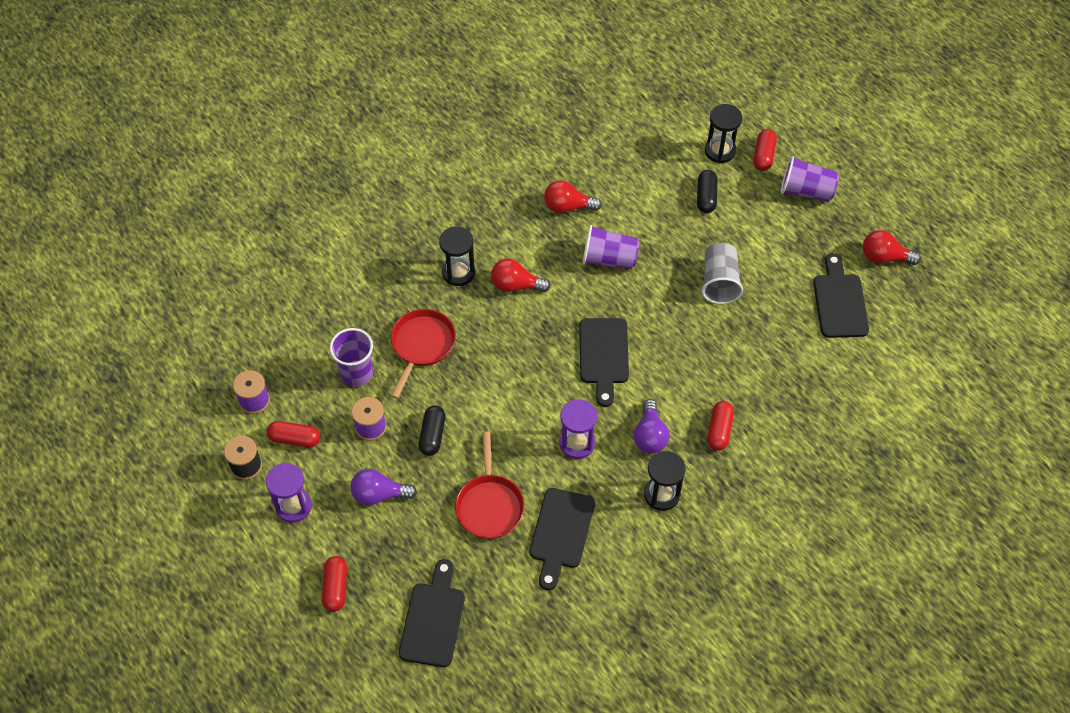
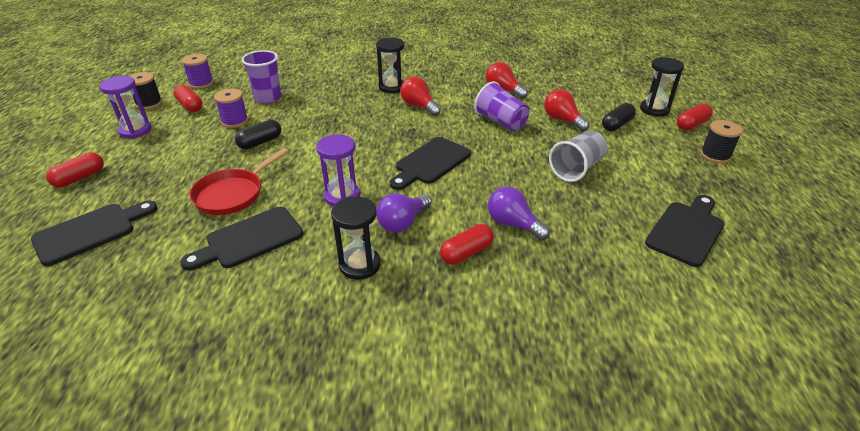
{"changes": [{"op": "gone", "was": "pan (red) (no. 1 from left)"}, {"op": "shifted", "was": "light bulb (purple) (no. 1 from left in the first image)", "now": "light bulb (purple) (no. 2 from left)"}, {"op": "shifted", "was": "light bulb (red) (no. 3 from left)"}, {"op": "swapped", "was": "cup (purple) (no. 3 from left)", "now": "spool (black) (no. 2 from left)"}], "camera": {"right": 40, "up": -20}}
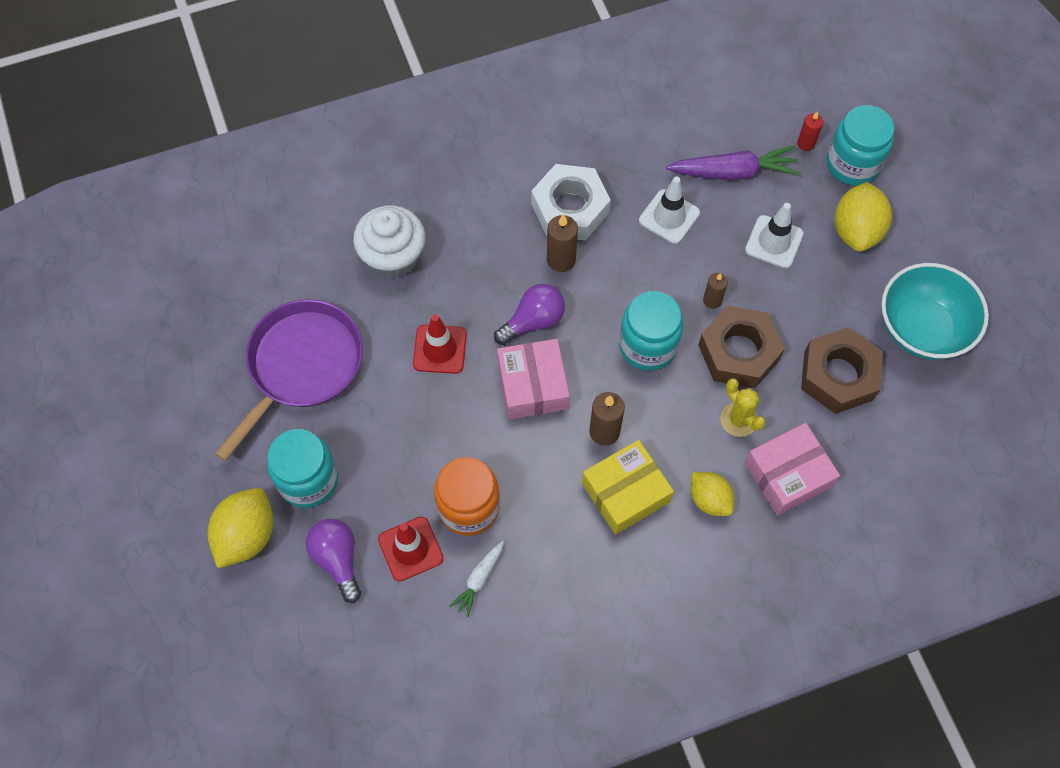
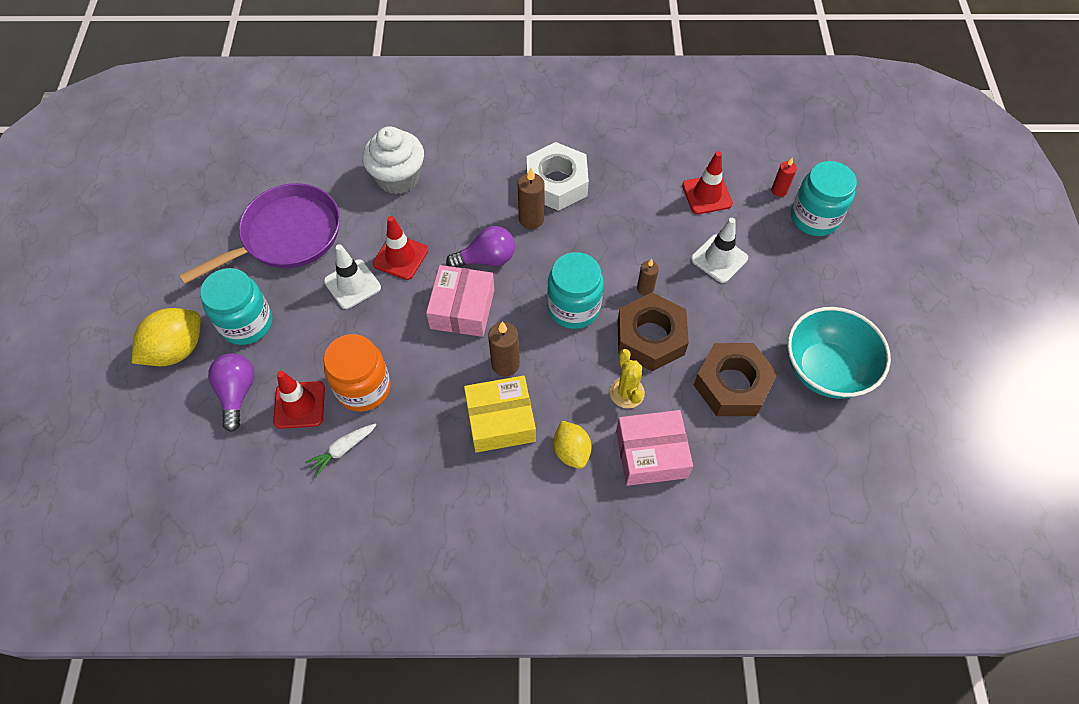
{"changes": [{"op": "gone", "was": "lemon (yellow) (no. 3 from left)"}, {"op": "shifted", "was": "traffic cone (white) (no. 1 from left)"}, {"op": "swapped", "was": "carrot (purple)", "now": "traffic cone (red) (no. 3 from left)"}], "camera": {"right": 20, "up": -5}}
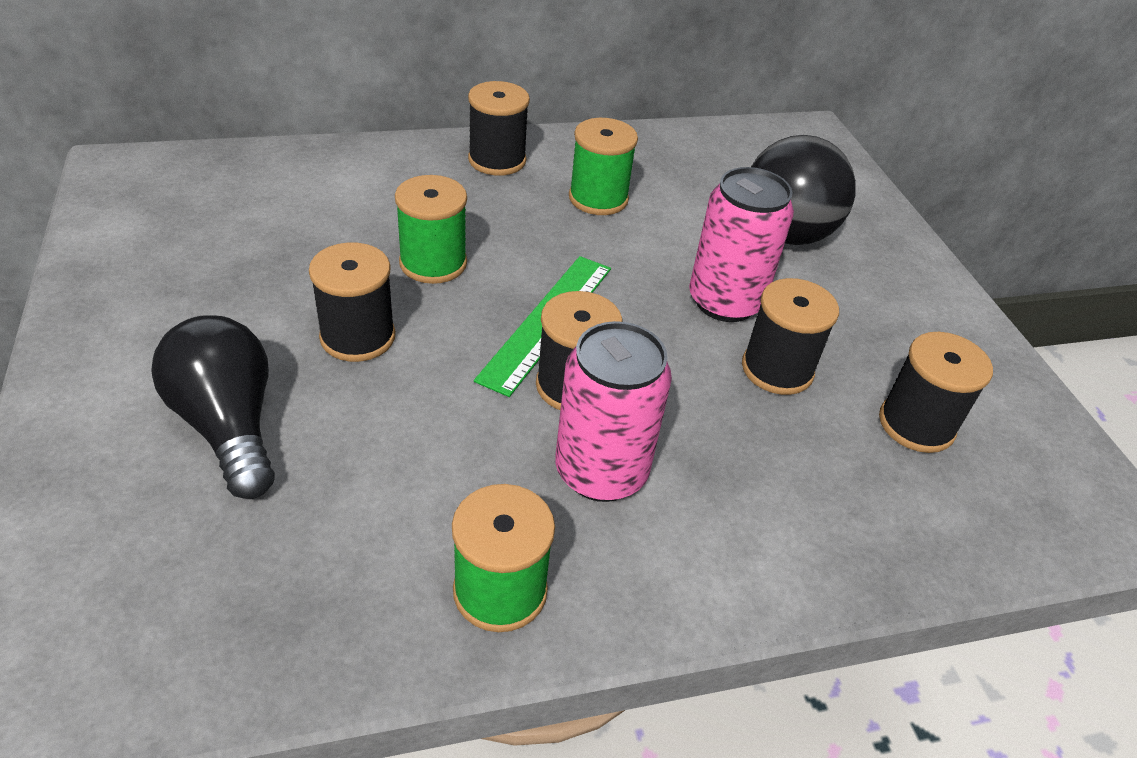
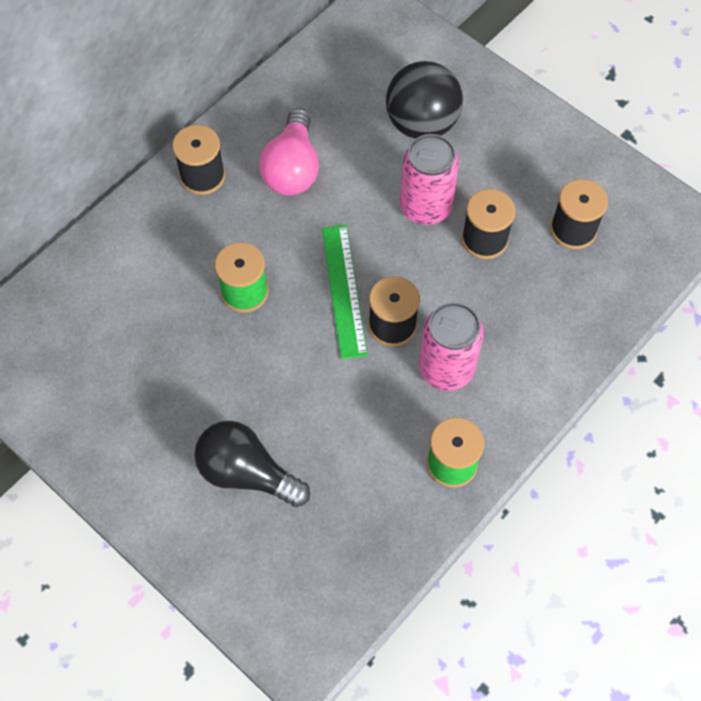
{"changes": [{"op": "gone", "was": "spool (black) (no. 1 from left)"}, {"op": "swapped", "was": "spool (green) (no. 3 from left)", "now": "light bulb (pink)"}], "camera": {"right": -30, "up": 20}}
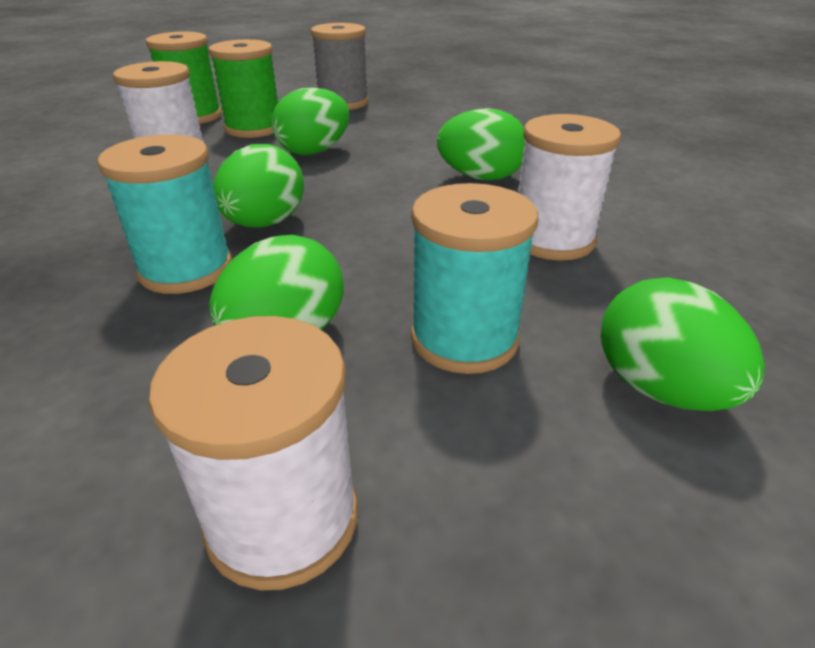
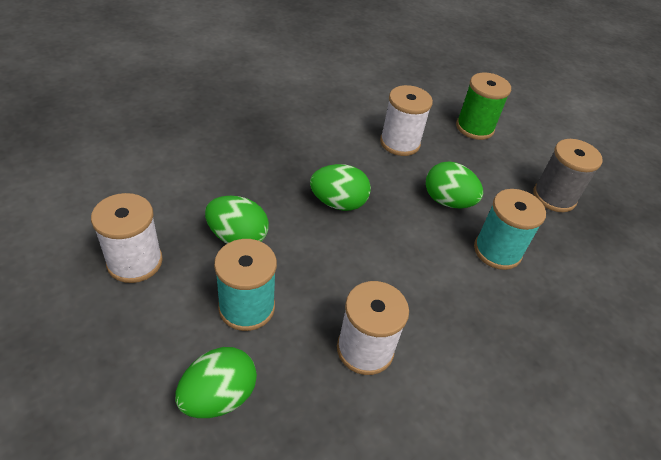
{"changes": [{"op": "gone", "was": "spool (green) (no. 2 from left)"}, {"op": "gone", "was": "egg (green) (no. 4 from left)"}, {"op": "shifted", "was": "spool (turquoise) (no. 1 from left in the first image)", "now": "spool (turquoise) (no. 2 from left)"}], "camera": {"right": 70, "up": 10}}
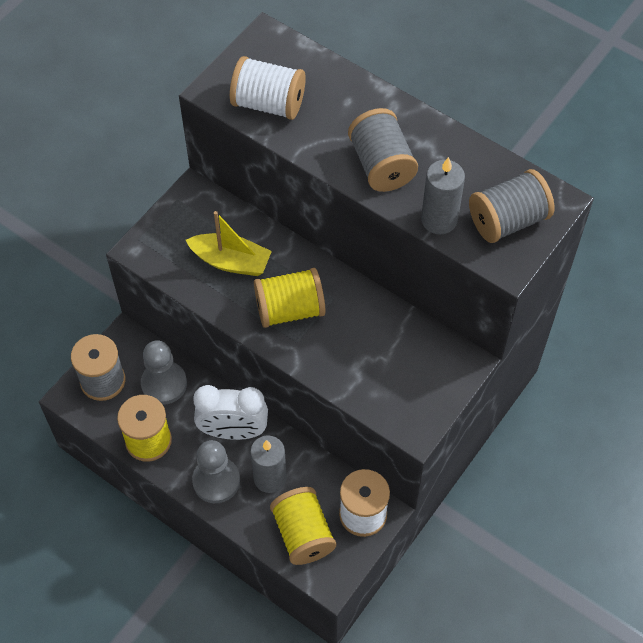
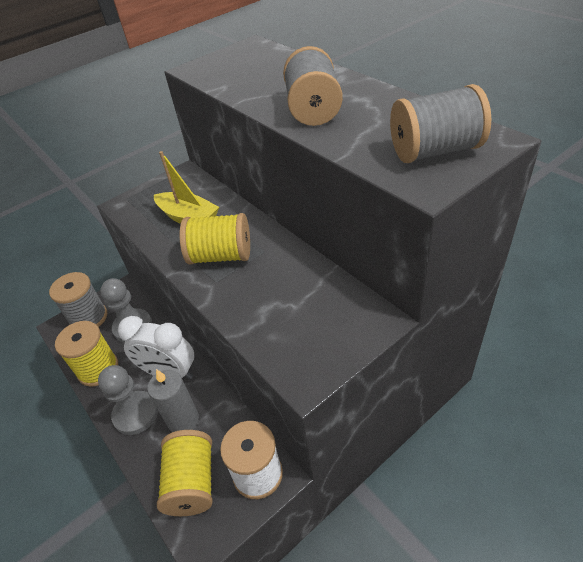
{"changes": [{"op": "gone", "was": "spool (white) (no. 1 from left)"}, {"op": "gone", "was": "candle (grey) (no. 2 from left)"}], "camera": {"right": 20, "up": -15}}
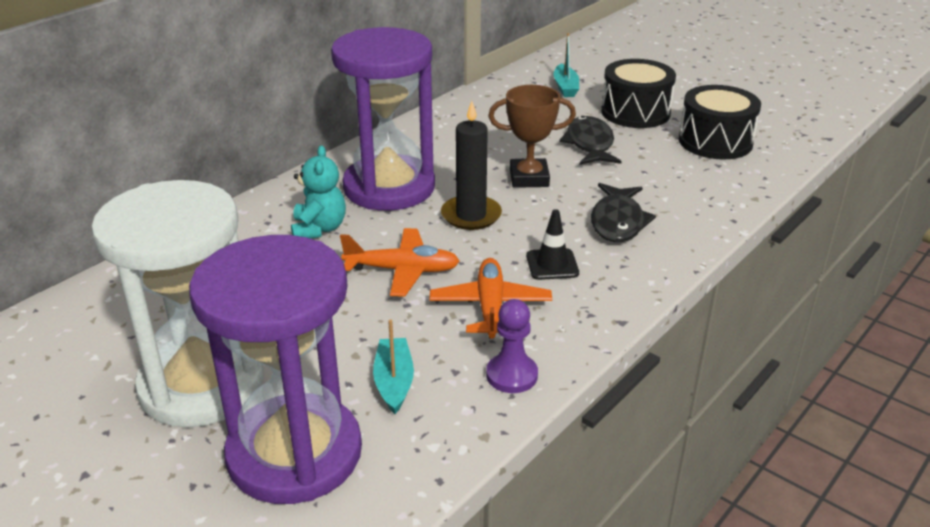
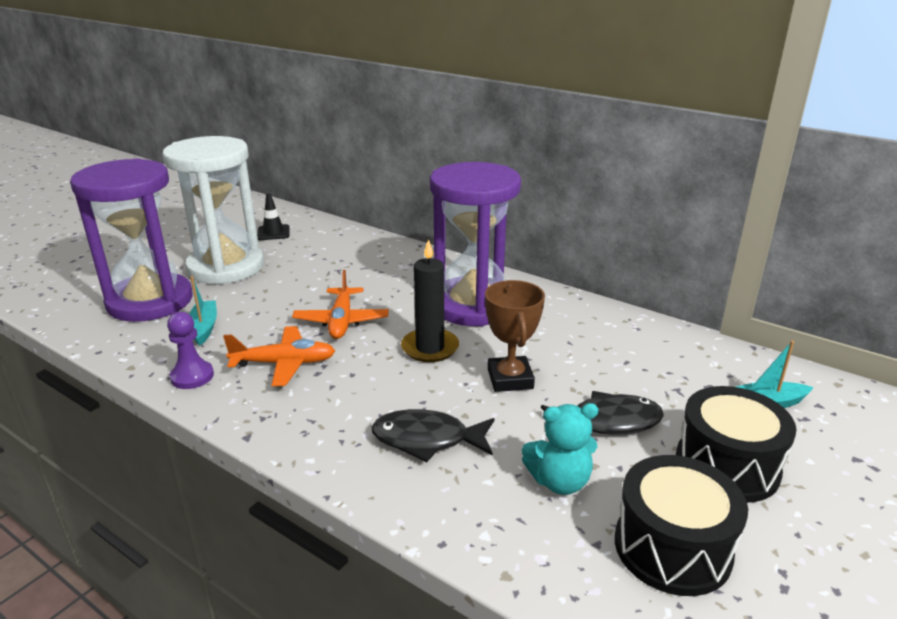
{"changes": [{"op": "shifted", "was": "teddy bear (turquoise)"}, {"op": "shifted", "was": "traffic cone (black)"}, {"op": "rotated", "was": "boat (turquoise) (no. 1 from left)", "clockwise": -90}], "camera": {"right": 85, "up": -5}}
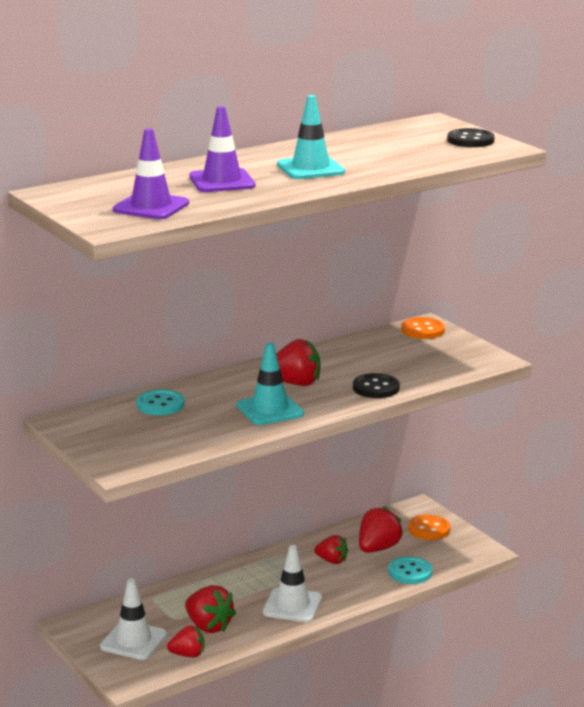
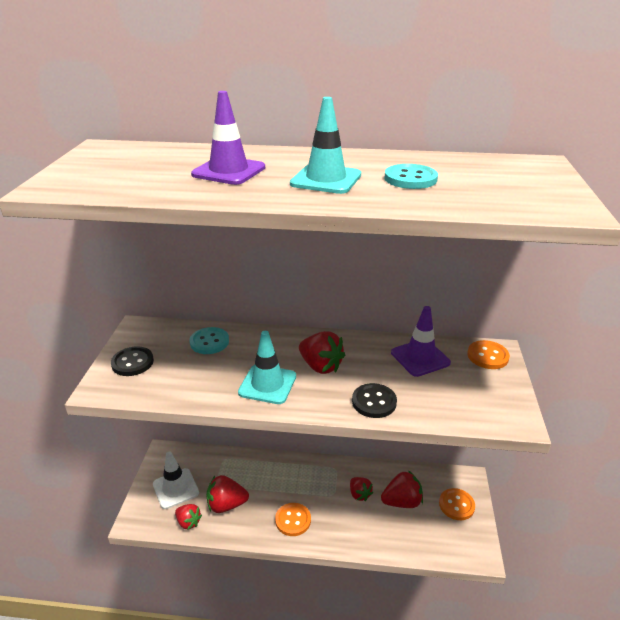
{"changes": [{"op": "shifted", "was": "traffic cone (purple) (no. 1 from left in the first image)", "now": "traffic cone (purple) (no. 2 from left)"}, {"op": "shifted", "was": "button (turquoise) (no. 2 from left)"}, {"op": "shifted", "was": "button (black) (no. 2 from left in the first image)", "now": "button (black) (no. 1 from left)"}, {"op": "swapped", "was": "traffic cone (white) (no. 2 from left)", "now": "button (orange) (no. 1 from left)"}, {"op": "rotated", "was": "strawberry (red) (no. 2 from left)", "clockwise": 90}], "camera": {"right": 40, "up": 10}}
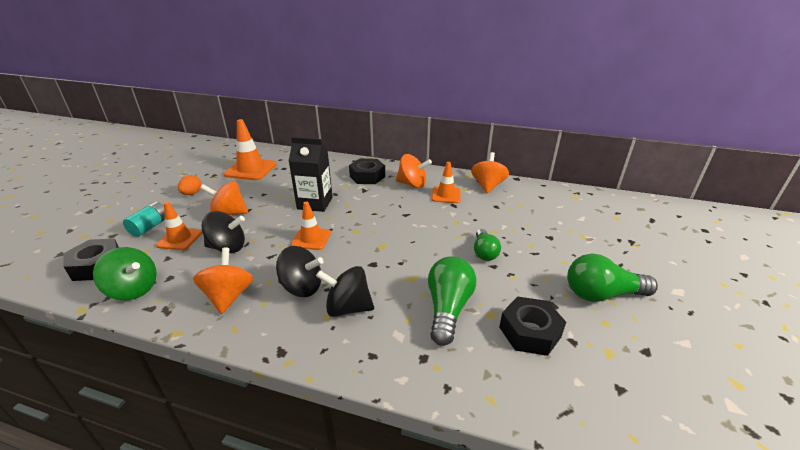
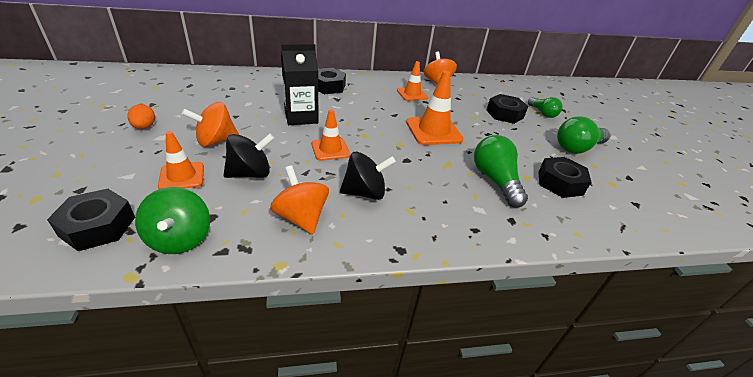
{"changes": [{"op": "gone", "was": "battery (turquoise)"}, {"op": "gone", "was": "spinning top (black) (no. 3 from left)"}, {"op": "gone", "was": "spinning top (orange) (no. 3 from left)"}, {"op": "new", "now": "nut (black) (no. 3 from left)"}, {"op": "shifted", "was": "traffic cone (orange) (no. 2 from left in the first image)", "now": "traffic cone (orange) (no. 4 from left)"}, {"op": "shifted", "was": "light bulb (green) (no. 2 from left)"}, {"op": "rotated", "was": "spinning top (green)", "clockwise": 75}], "camera": {"right": -30, "up": 5}}
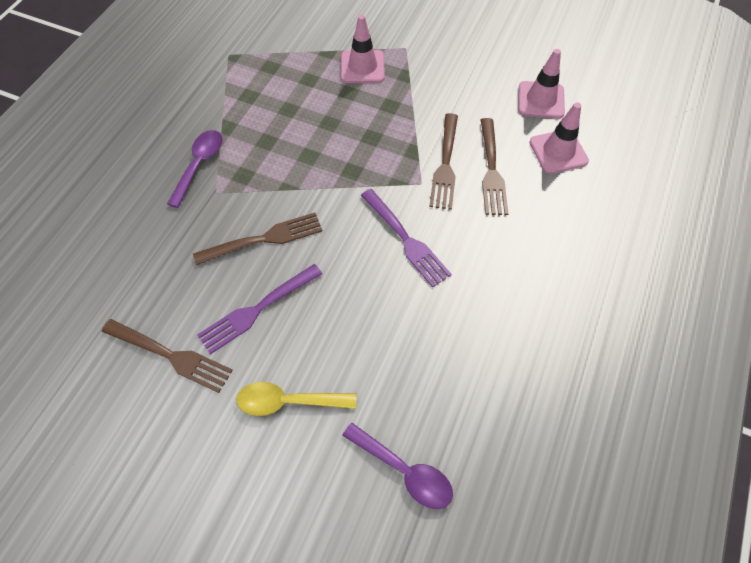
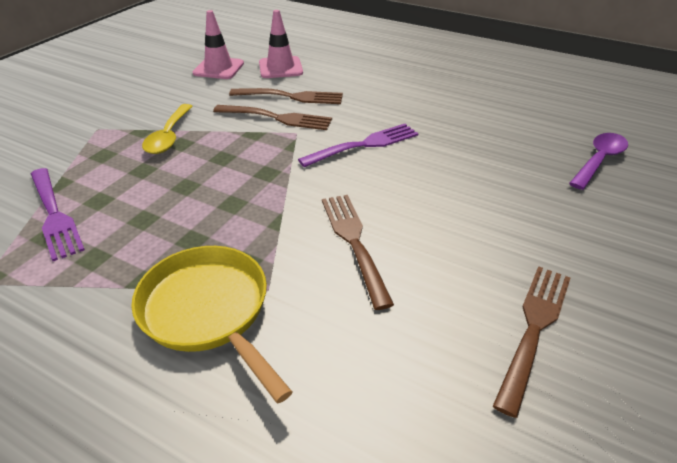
{"changes": [{"op": "gone", "was": "traffic cone (pink) (no. 1 from left)"}, {"op": "shifted", "was": "fork (purple) (no. 1 from left)"}, {"op": "shifted", "was": "spoon (yellow)"}, {"op": "swapped", "was": "spoon (purple) (no. 1 from left)", "now": "pan (yellow)"}], "camera": {"right": -85, "up": -20}}
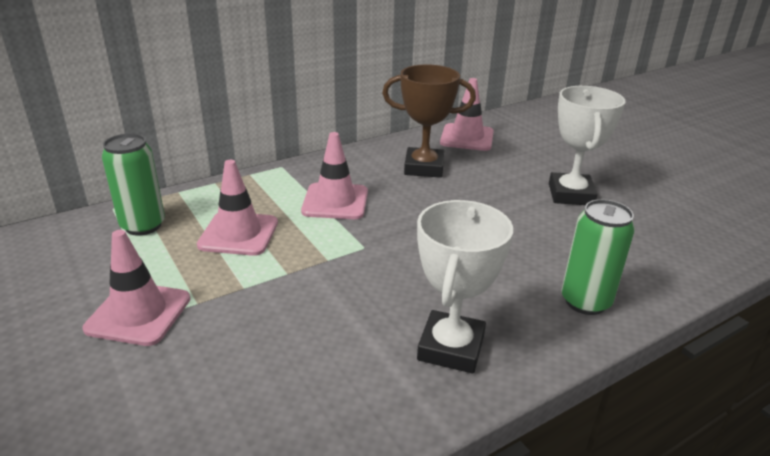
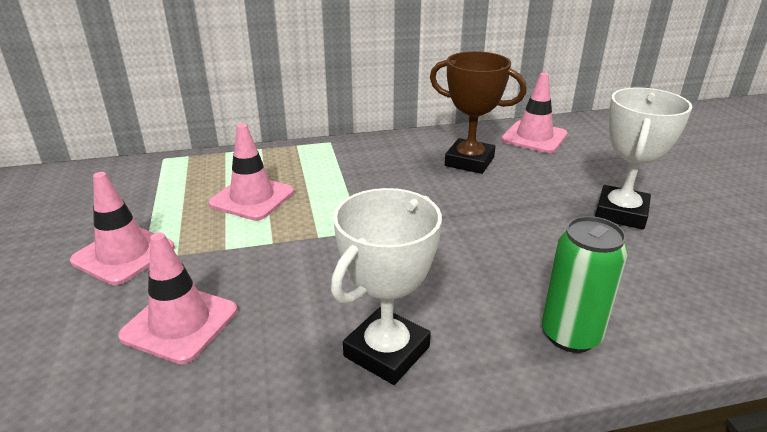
{"changes": [{"op": "gone", "was": "can (green) (no. 1 from left)"}, {"op": "shifted", "was": "traffic cone (pink) (no. 3 from left in the first image)", "now": "traffic cone (pink) (no. 2 from left)"}], "camera": {"right": 20, "up": 0}}
